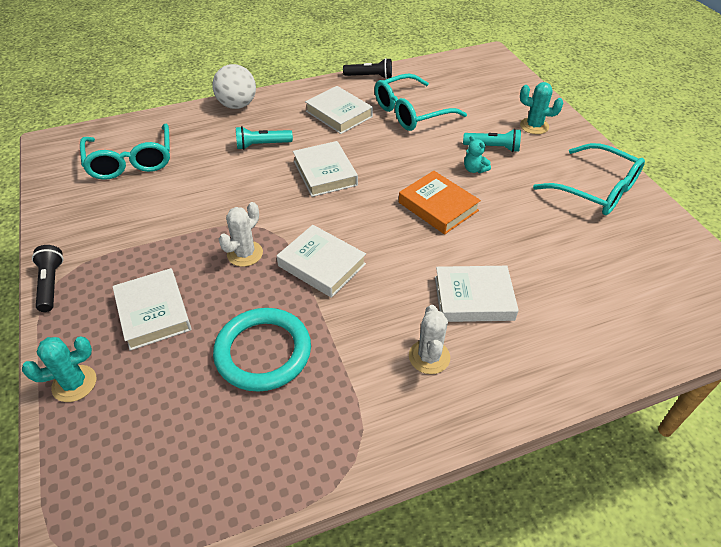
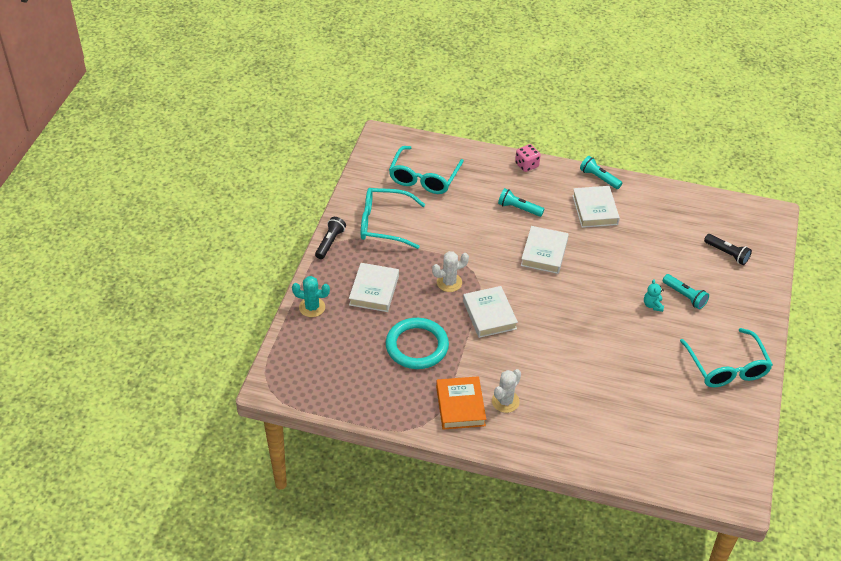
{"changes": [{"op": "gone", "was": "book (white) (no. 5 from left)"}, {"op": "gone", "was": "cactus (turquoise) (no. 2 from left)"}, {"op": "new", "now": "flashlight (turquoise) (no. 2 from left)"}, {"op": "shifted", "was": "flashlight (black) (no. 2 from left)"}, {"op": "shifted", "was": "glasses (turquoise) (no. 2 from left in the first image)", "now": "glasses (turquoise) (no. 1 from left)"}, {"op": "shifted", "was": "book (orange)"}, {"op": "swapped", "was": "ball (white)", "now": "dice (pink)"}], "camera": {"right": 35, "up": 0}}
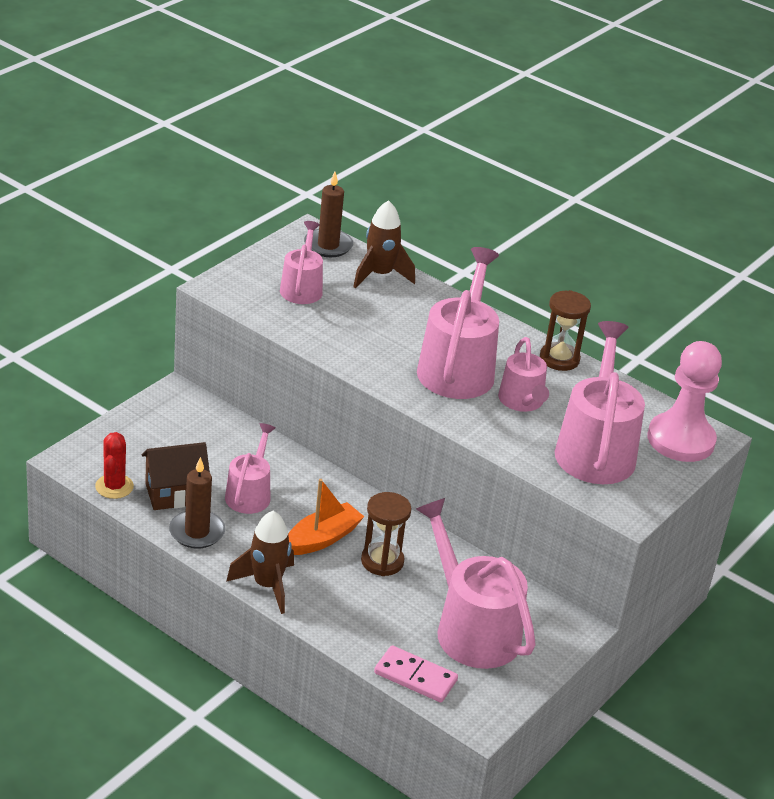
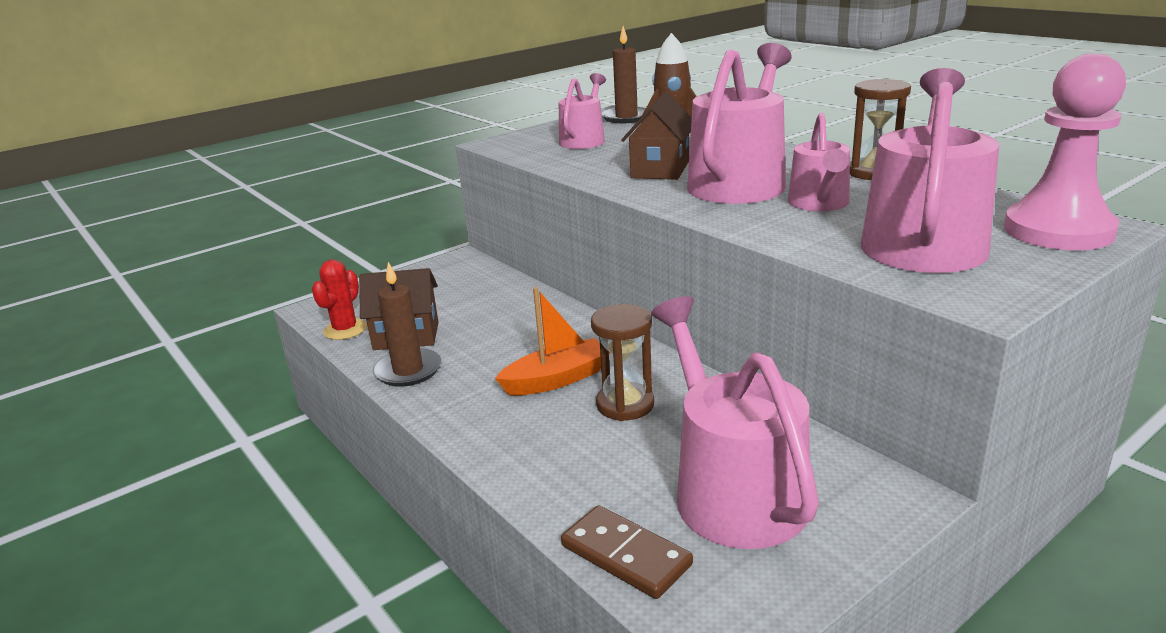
{"changes": [{"op": "gone", "was": "watering can (pink) (no. 1 from left)"}, {"op": "gone", "was": "rocket (brown) (no. 1 from left)"}, {"op": "new", "now": "house (brown) (no. 2 from left)"}, {"op": "repainted", "was": "domino (pink)", "now": "domino (brown)"}], "camera": {"right": 20, "up": -10}}
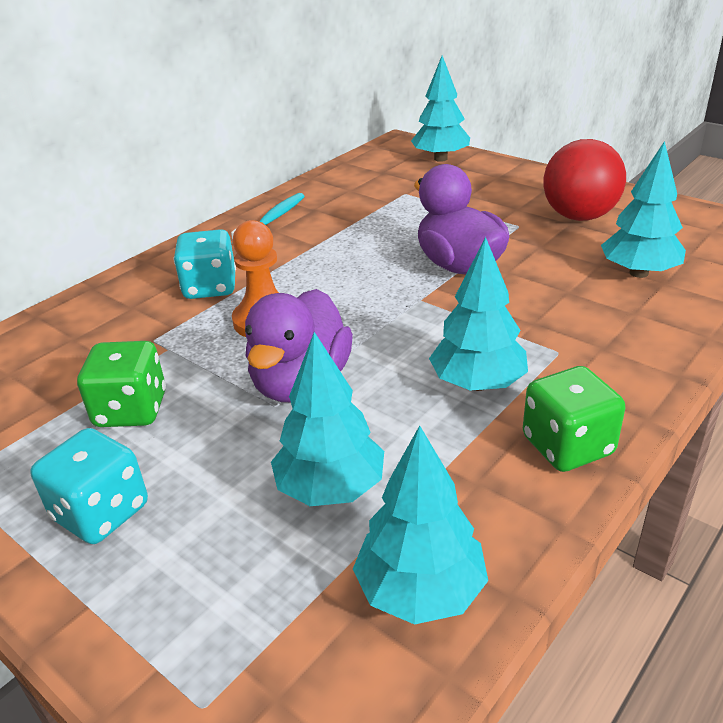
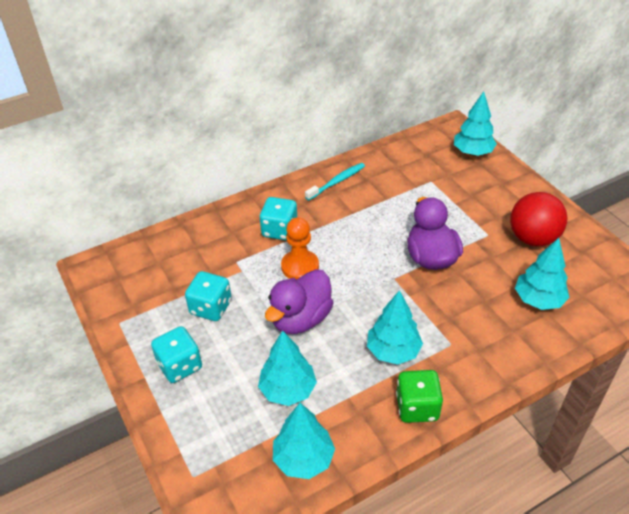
{"changes": [{"op": "repainted", "was": "dice (green) (no. 1 from left)", "now": "dice (turquoise) (no. 2 from left)"}], "camera": {"right": 20, "up": 10}}
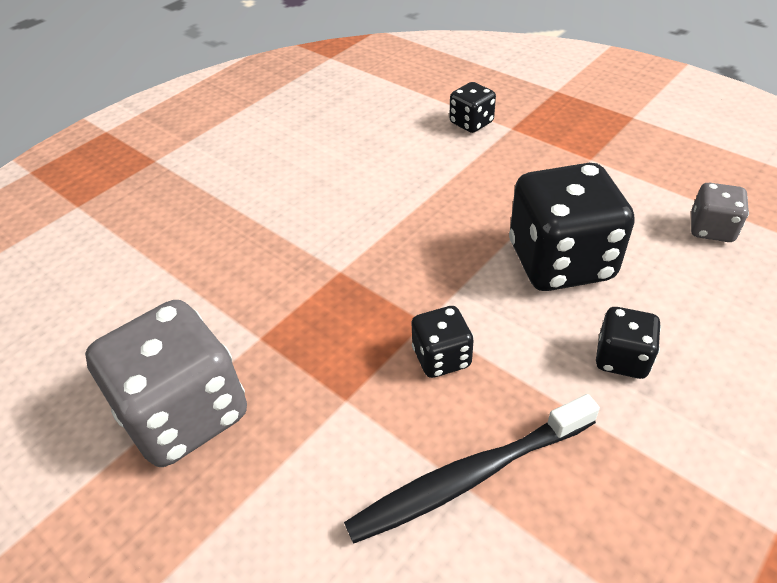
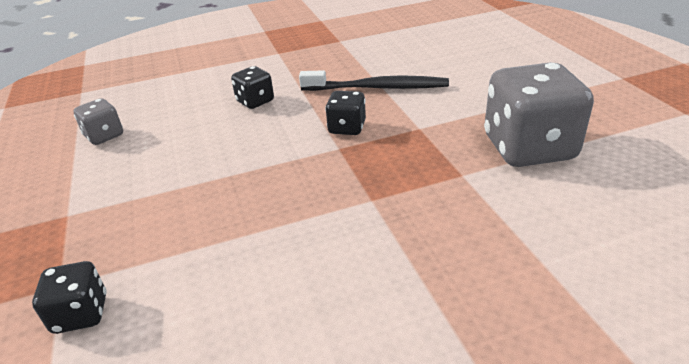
{"changes": [{"op": "gone", "was": "dice (black) (no. 3 from left)"}], "camera": {"right": -150, "up": -10}}
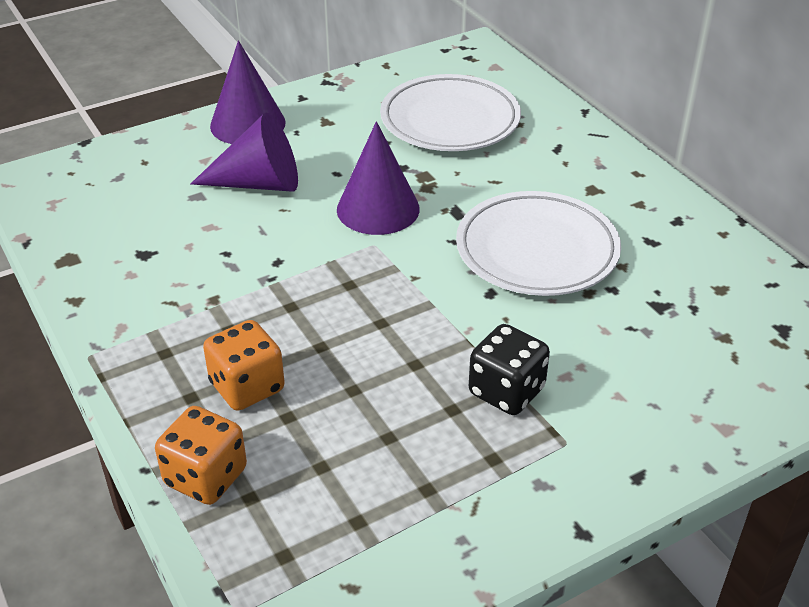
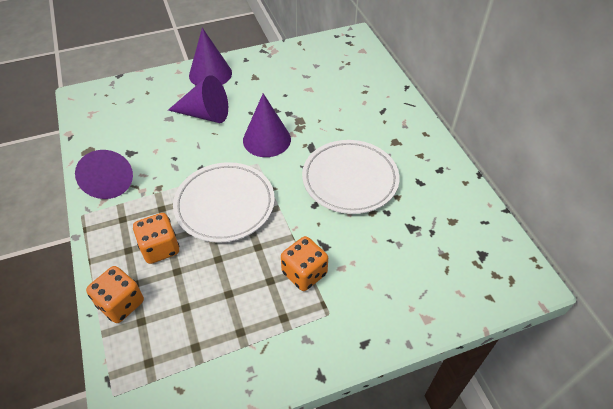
{"changes": [{"op": "new", "now": "cone (purple) (no. 1 from left)"}, {"op": "shifted", "was": "plate (white) (no. 1 from left)"}, {"op": "repainted", "was": "dice (black)", "now": "dice (orange) (no. 3 from left)"}], "camera": {"right": 10, "up": 10}}
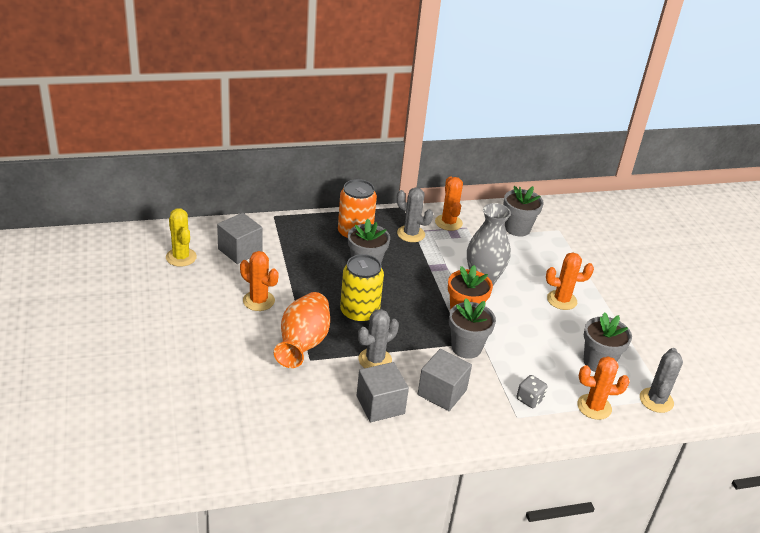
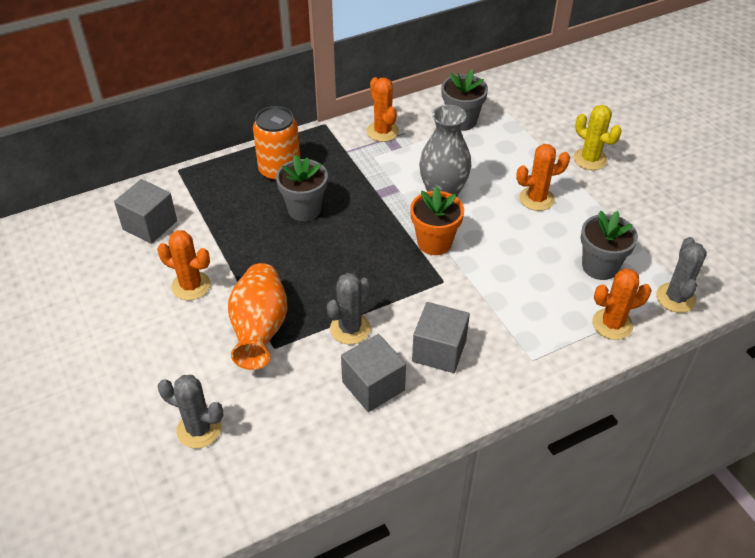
{"changes": [{"op": "gone", "was": "can (yellow)"}, {"op": "gone", "was": "flower pot (grey) (no. 2 from left)"}, {"op": "gone", "was": "dice (grey)"}, {"op": "shifted", "was": "cactus (yellow)"}, {"op": "shifted", "was": "cactus (grey) (no. 2 from left in the first image)", "now": "cactus (grey) (no. 1 from left)"}], "camera": {"right": -10, "up": 10}}
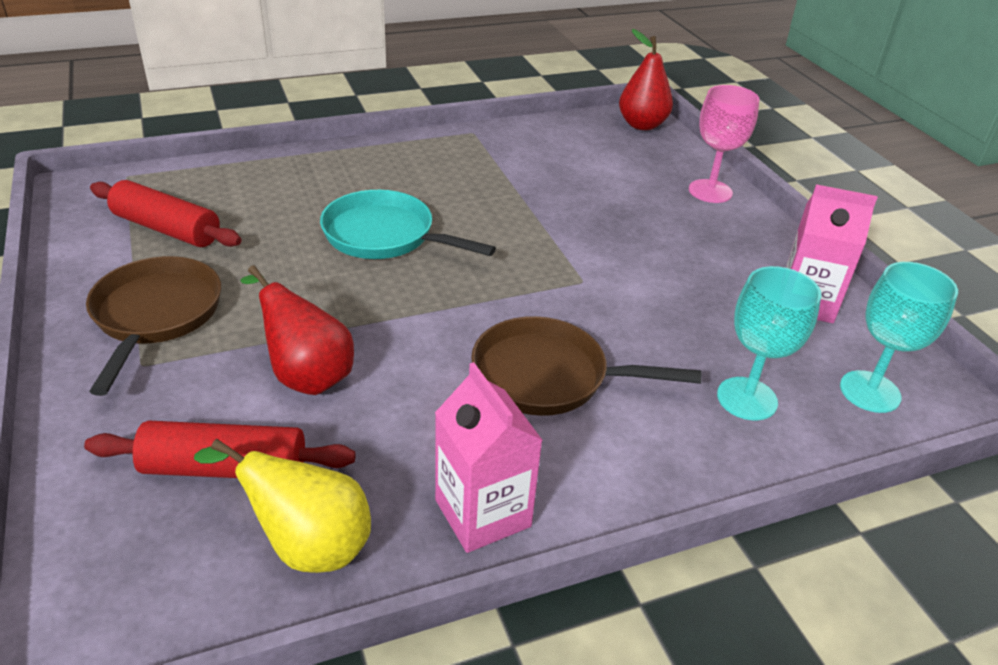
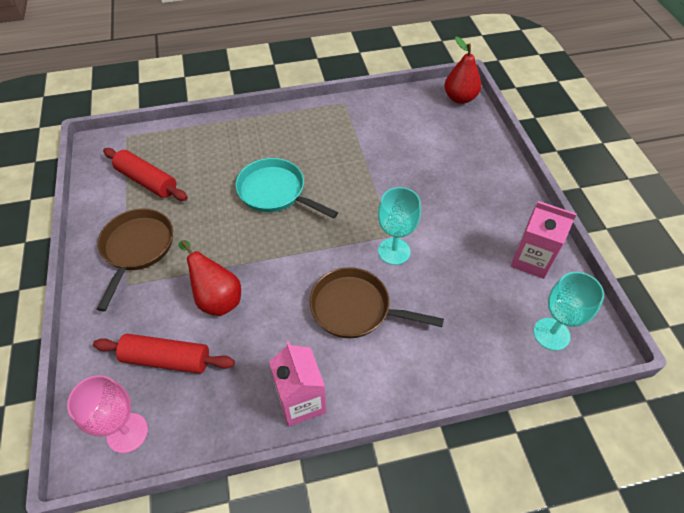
{"changes": [{"op": "gone", "was": "pear (yellow)"}, {"op": "shifted", "was": "goblet (pink)"}, {"op": "shifted", "was": "goblet (turquoise) (no. 1 from left)"}], "camera": {"right": 10, "up": 15}}
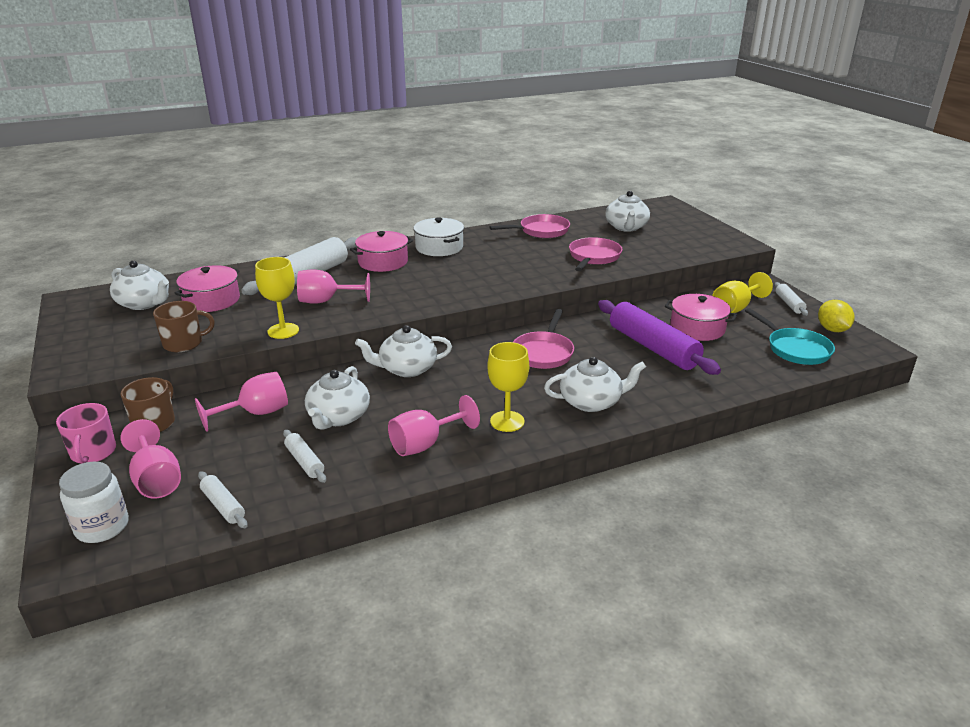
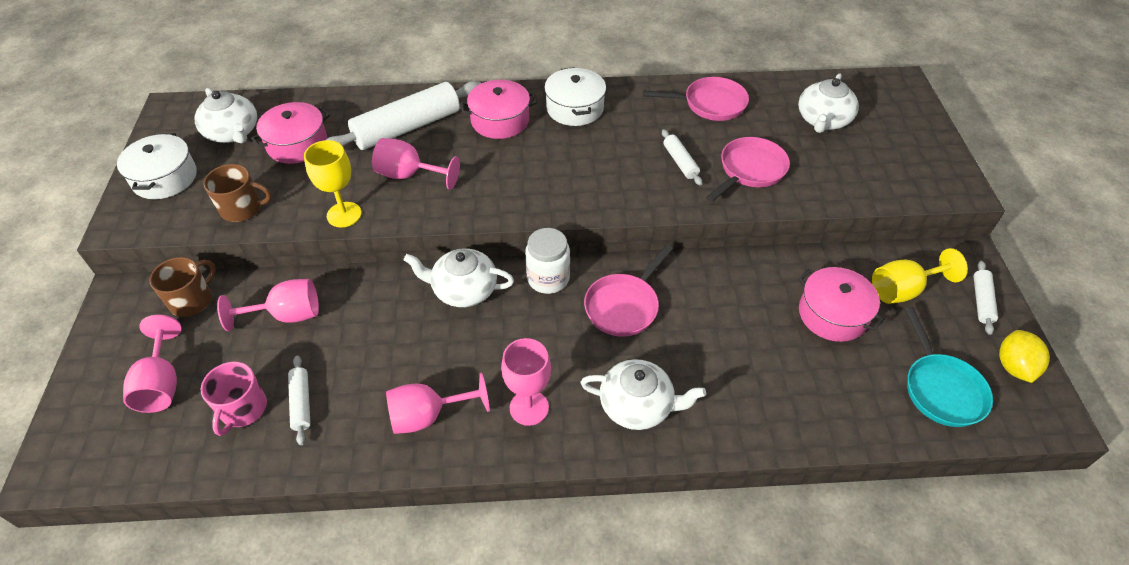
{"changes": [{"op": "gone", "was": "teapot (white) (no. 2 from left)"}, {"op": "gone", "was": "rolling pin (purple)"}, {"op": "new", "now": "pot (white) (no. 1 from left)"}, {"op": "shifted", "was": "mug (pink)"}, {"op": "shifted", "was": "jar (white)"}, {"op": "shifted", "was": "rolling pin (white) (no. 1 from left in the first image)", "now": "rolling pin (white) (no. 3 from left)"}, {"op": "repainted", "was": "goblet (yellow) (no. 2 from left)", "now": "goblet (pink) (no. 5 from left)"}], "camera": {"right": 20, "up": 20}}
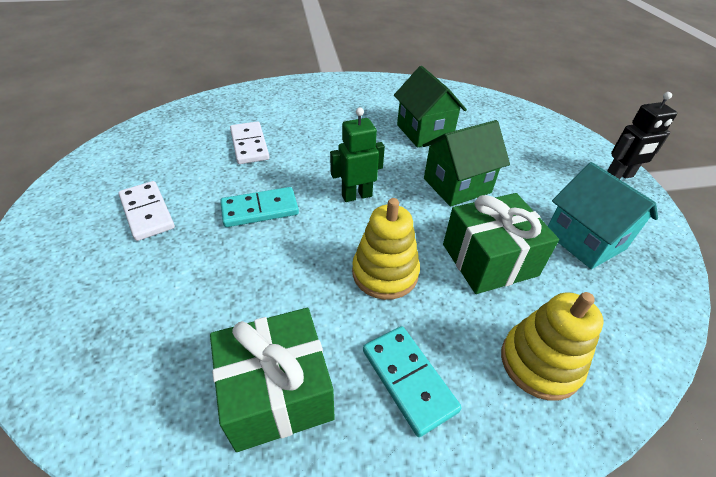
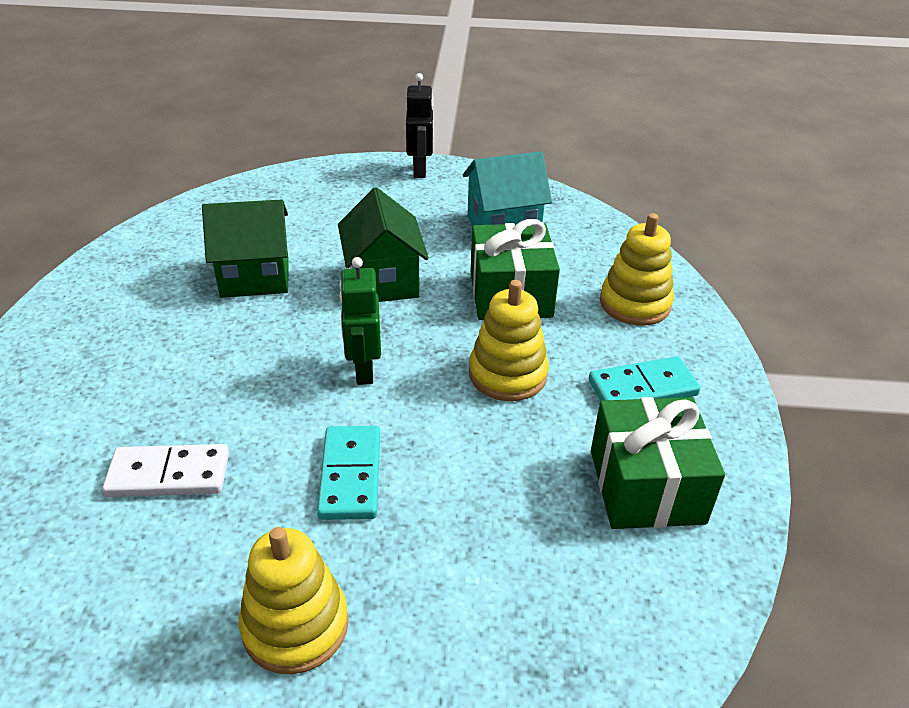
{"changes": [{"op": "swapped", "was": "domino (white) (no. 1 from left)", "now": "stacking toy (yellow) (no. 1 from left)"}], "camera": {"right": -75, "up": -5}}
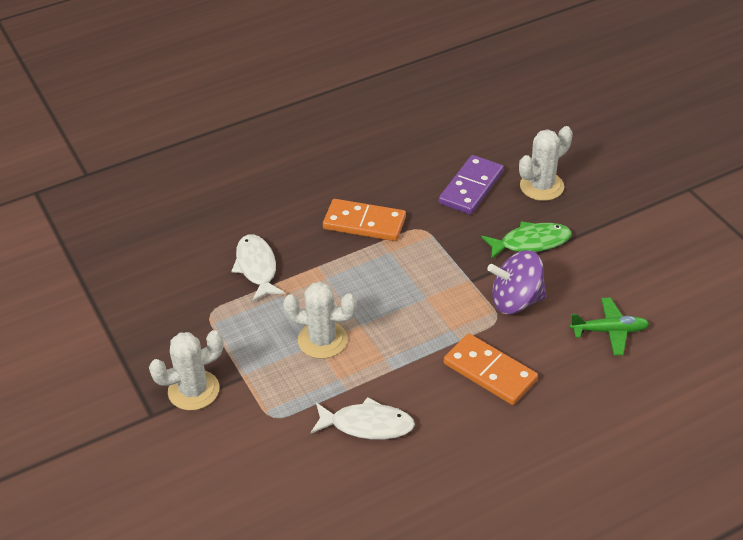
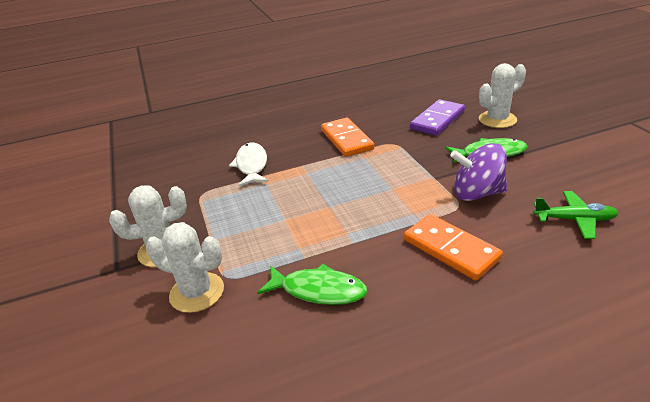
{"changes": [{"op": "shifted", "was": "cactus (white) (no. 2 from left)"}, {"op": "repainted", "was": "fish (white) (no. 2 from left)", "now": "fish (green) (no. 1 from left)"}, {"op": "rotated", "was": "domino (orange) (no. 1 from left)", "clockwise": 45}], "camera": {"right": 10, "up": -10}}
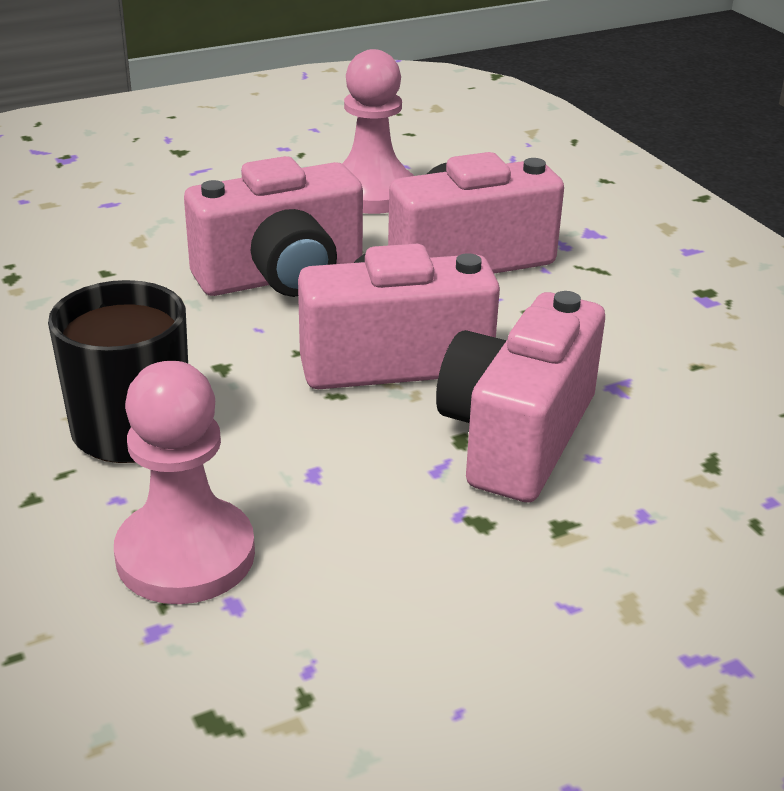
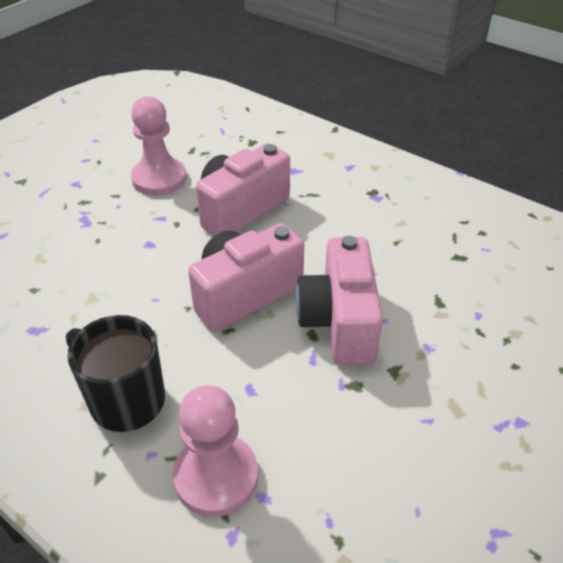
{"changes": [{"op": "gone", "was": "camera (pink) (no. 1 from left)"}], "camera": {"right": -25, "up": 10}}
